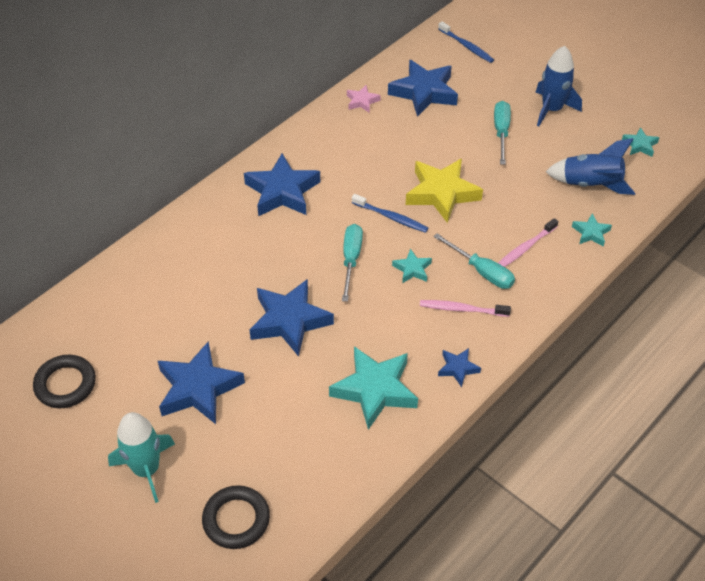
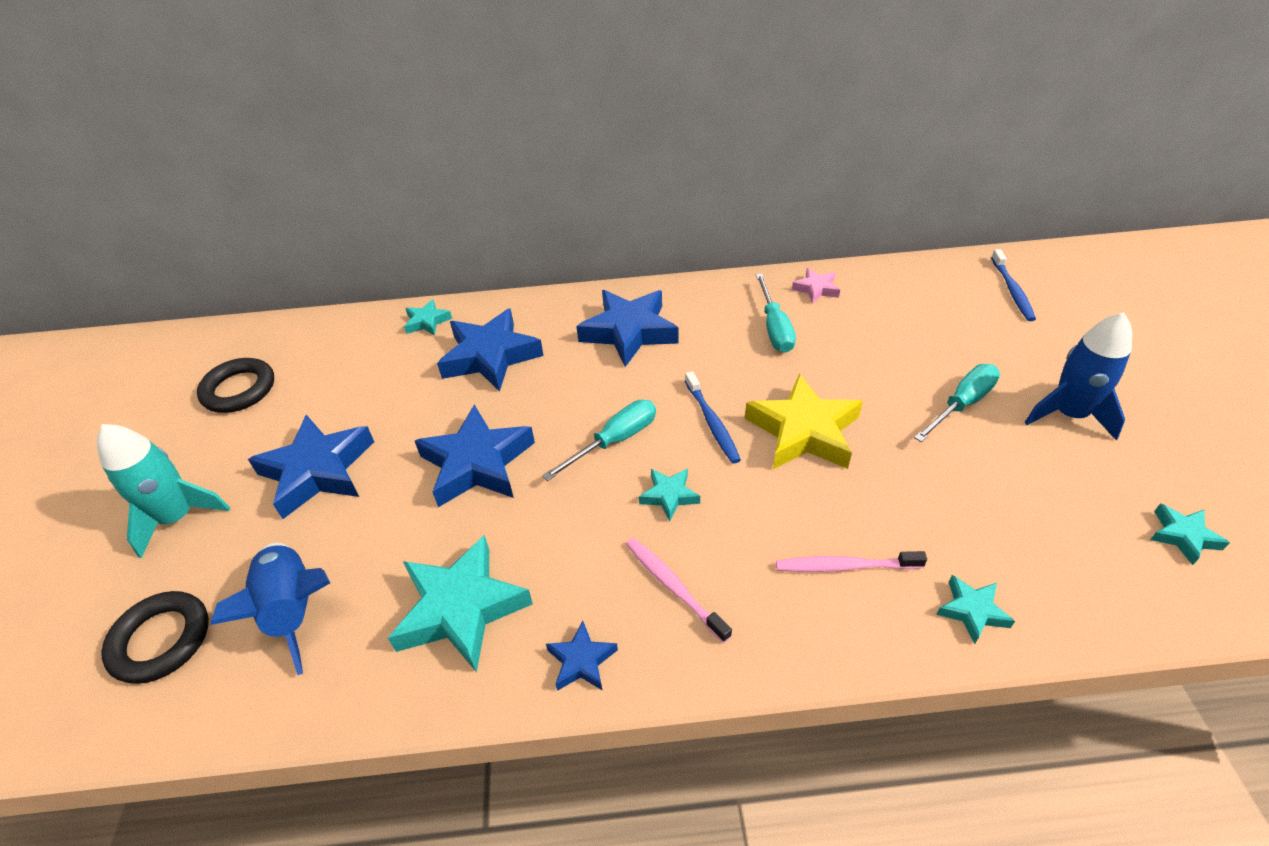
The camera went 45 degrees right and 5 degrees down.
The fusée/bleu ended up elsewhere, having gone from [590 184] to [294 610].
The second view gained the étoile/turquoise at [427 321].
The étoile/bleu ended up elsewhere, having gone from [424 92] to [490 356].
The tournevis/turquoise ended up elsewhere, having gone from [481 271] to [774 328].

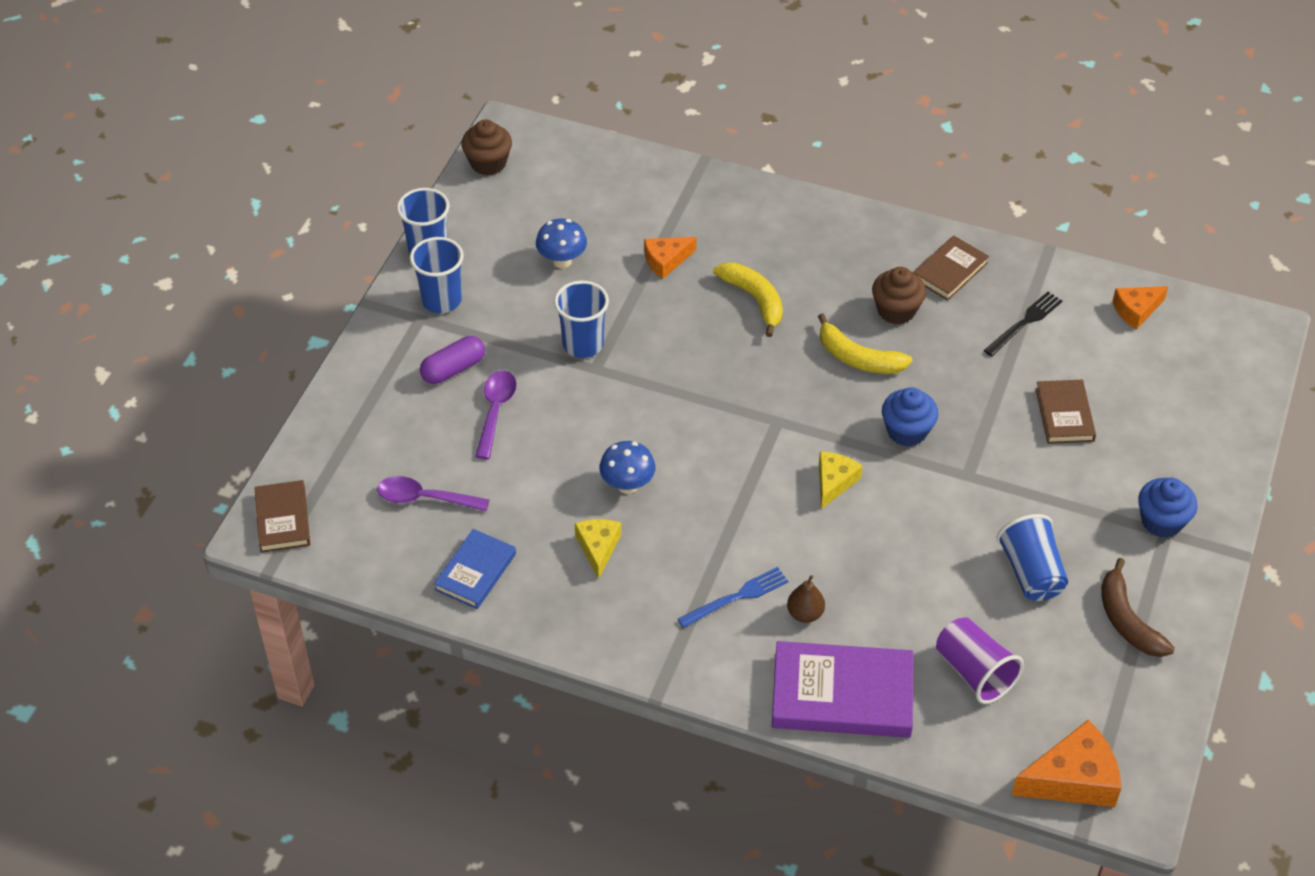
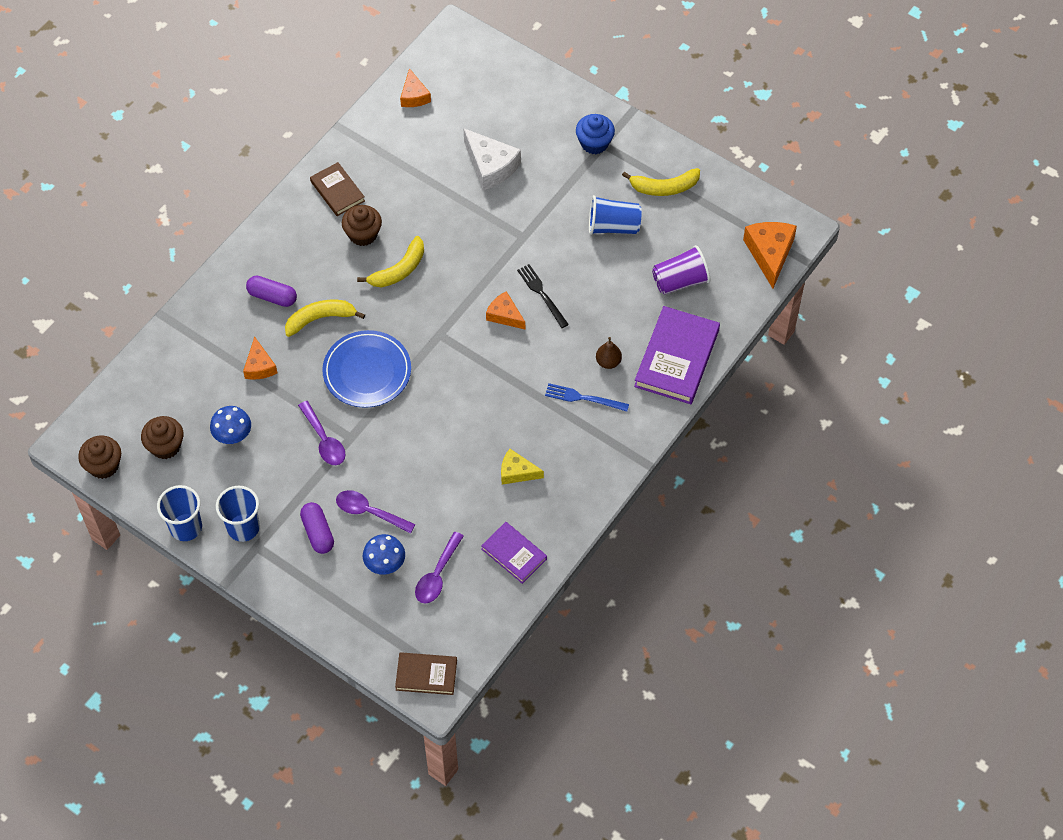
The camera went 75 degrees left and 10 degrees up.
The second view gained the muffin/marron at [165 446].
The second view gained the gélule/violet at [272 296].
Where the gobelet/bleu stood at [583 344], the cuillère/violet came to stand at [324 440].
The second view gained the assiette/bleu at [367 371].
The champignon/bleu ended up elsewhere, having gone from [627 485] to [385 564].
Where the livre/marron stood at [1064 414], the fromage/blanc came to stand at [490 166].
What was the livre/bleu at [475 572] turned into the livre/violet at [514 554].
What was the fromage/jaune at [834 482] turned into the fromage/orange at [505 315].
The fourchette/noir ended up elsewhere, having gone from [1025 323] to [542 294].
The fourchette/bleu at [737 597] ended up facing another way, 60 degrees counterclockwise from before.
What was the banane/marron at [1127 620] turned into the banane/jaune at [664 187].
The second view lost the muffin/bleu at [907 431].

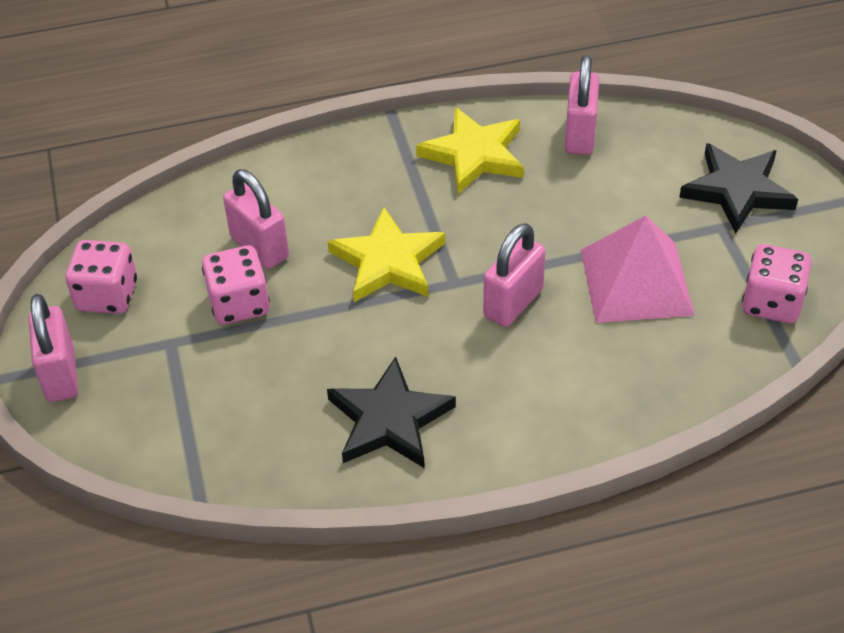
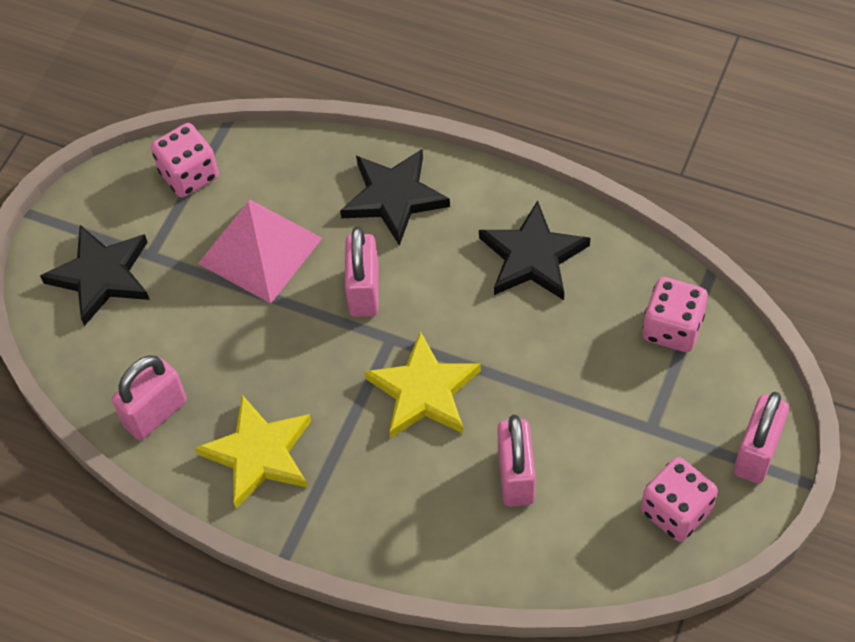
The camera went 140 degrees left and 10 degrees up.
The second view gained the étoile/noir at [394 197].
The cadenas/rose at [513 303] ended up facing another way, 75 degrees counterclockwise from before.
The dé/rose ended up elsewhere, having gone from [239 303] to [672 328].

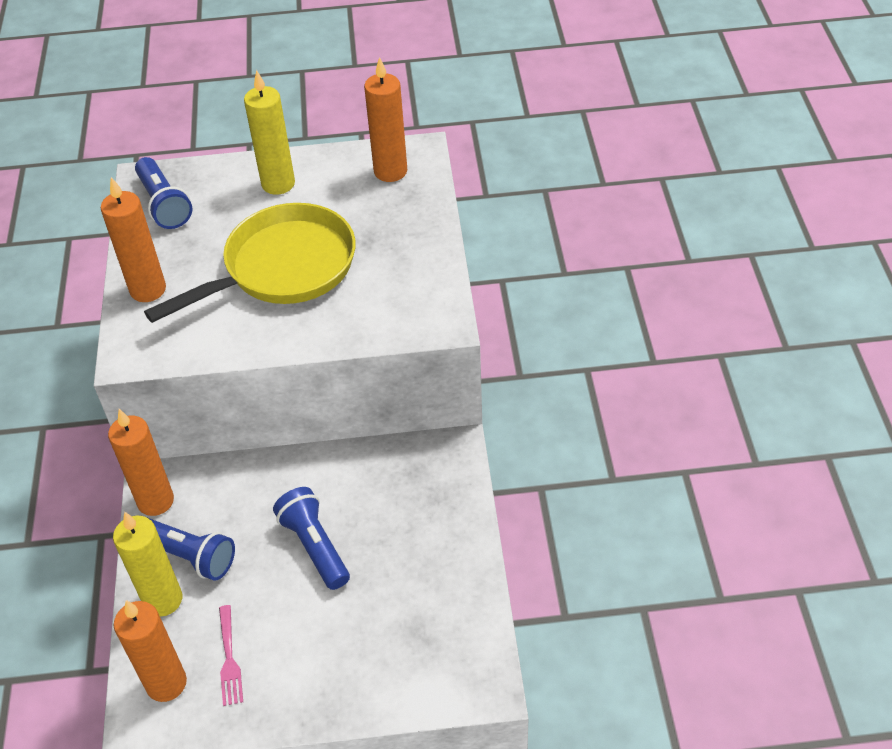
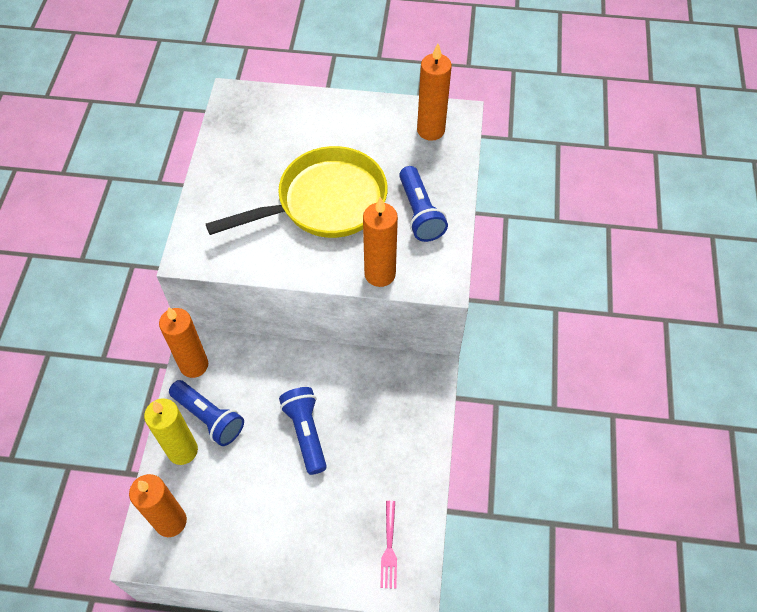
The camera went 10 degrees right and 10 degrees up.
The bougie/orange ended up elsewhere, having gone from [148 290] to [380 274].
The fourchette/rose ended up elsewhere, having gone from [229 658] to [389 547].
The lampe de poche/bleu ended up elsewhere, having gone from [164 204] to [419 213].
The second view lost the bougie/jaune at [278 184].

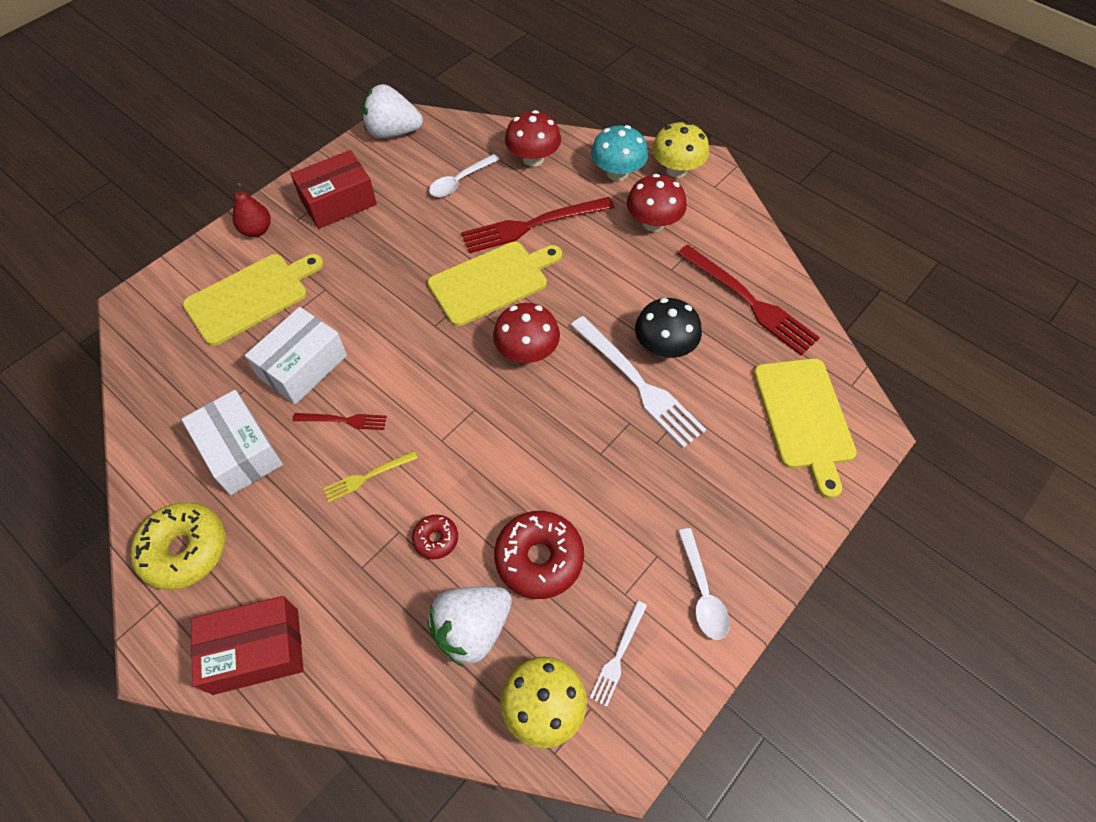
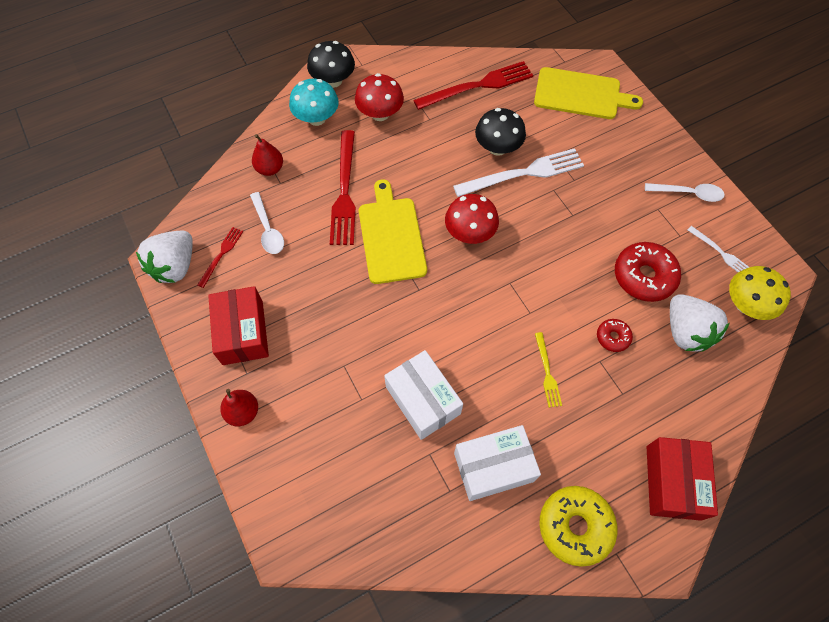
The camera went 70 degrees left and 5 degrees up.
The fourchette/rouge ended up elsewhere, having gone from [343 420] to [221 255].
Where the champignon/rouge stood at [533 159], the poire/rouge came to stand at [270 169].
What was the champignon/jaune at [676 170] turned into the champignon/noir at [333 80].
The second view lost the planche à découper/jaune at [251 297].

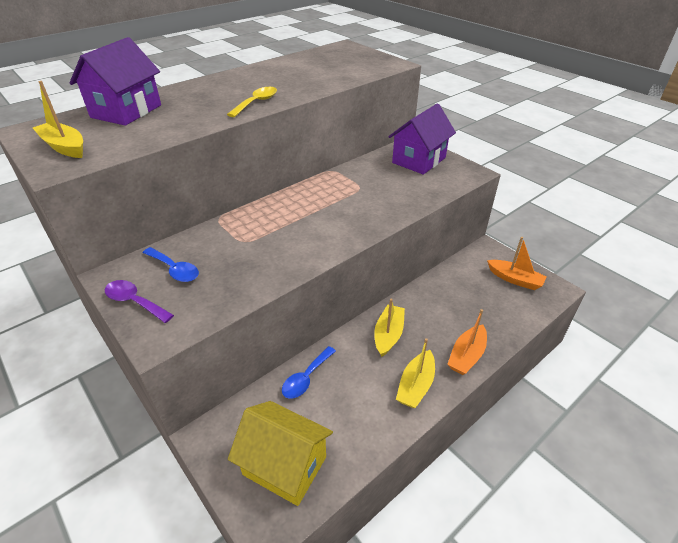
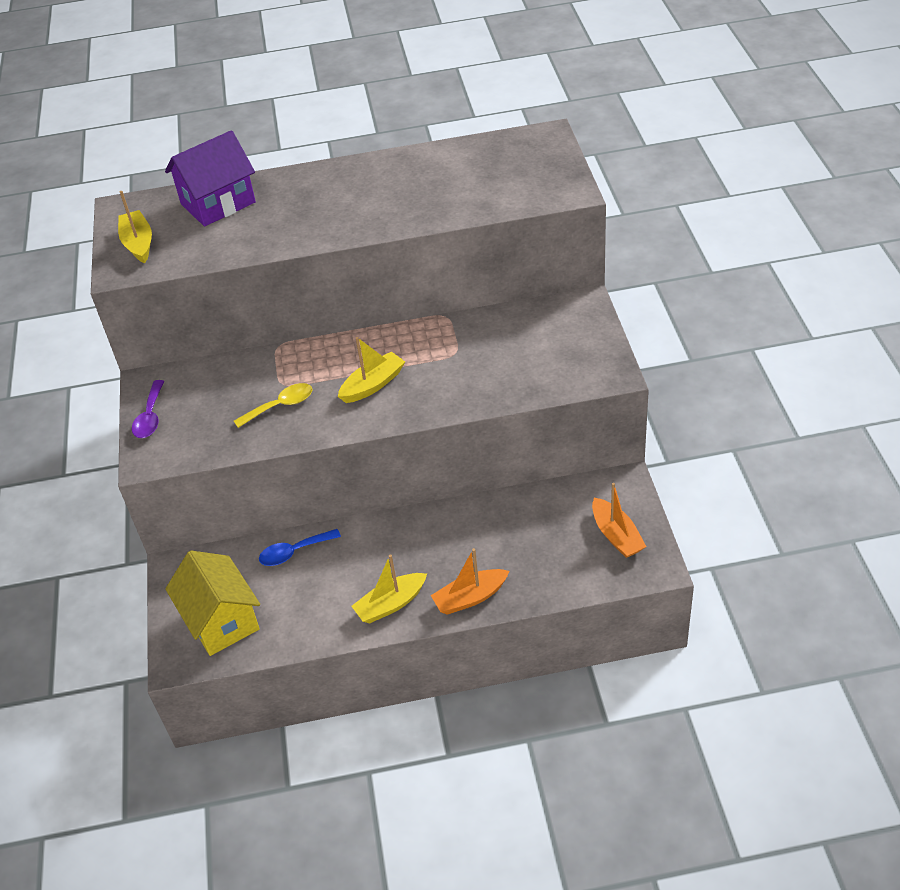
The camera went 35 degrees right and 5 degrees up.
The cuillère/violet at [134 302] ended up facing another way, 150 degrees counterclockwise from before.
The cuillère/jaune ended up elsewhere, having gone from [256 103] to [280 406].
The bateau/jaune ended up elsewhere, having gone from [388 335] to [373 385].
The second view lost the cuillère/bleu at [175 270].
The second view lost the maison/violet at [419 160].

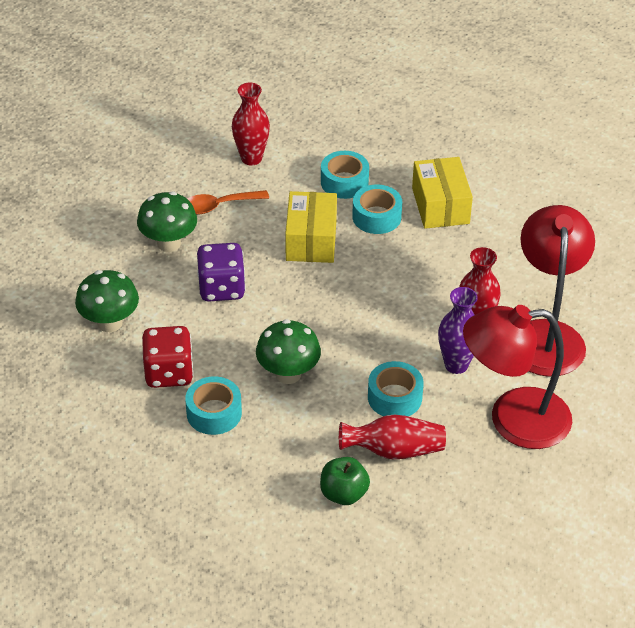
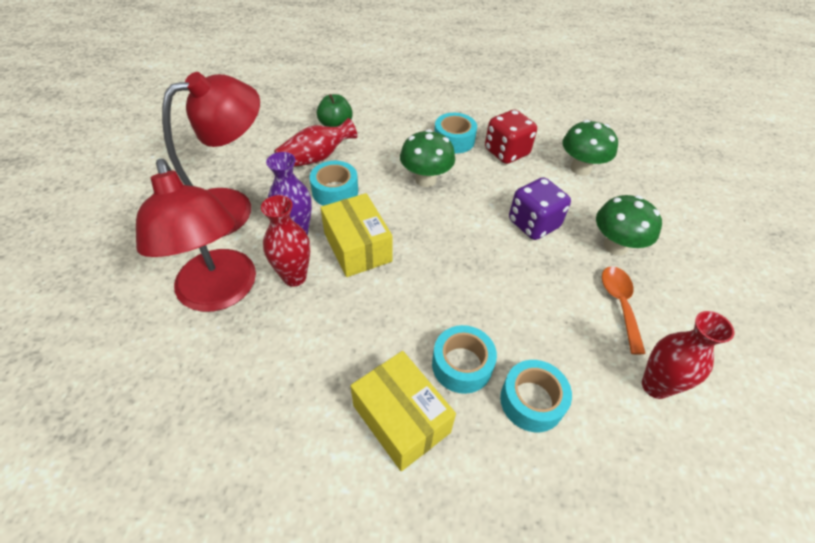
The camera went 150 degrees right and 5 degrees up.
The boîte/jaune ended up elsewhere, having gone from [311 240] to [357 247].
The cuillère/orange at [218 206] ended up facing another way, 45 degrees counterclockwise from before.

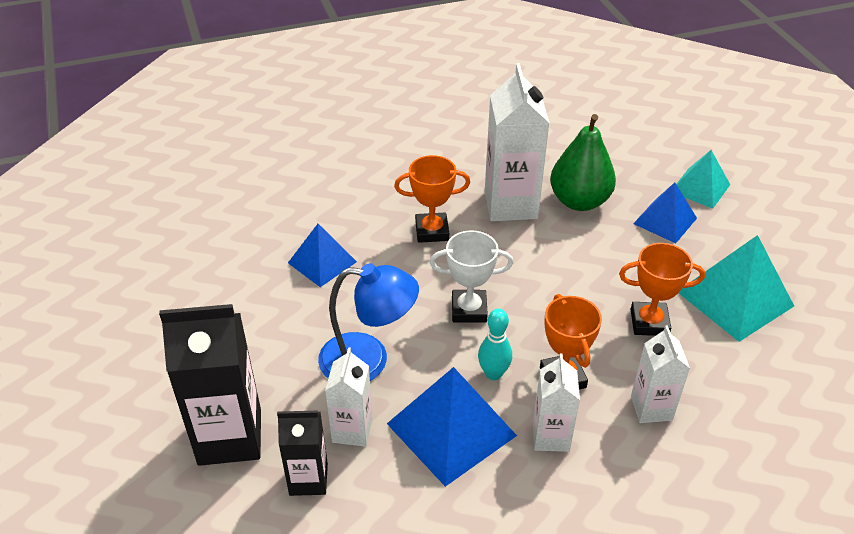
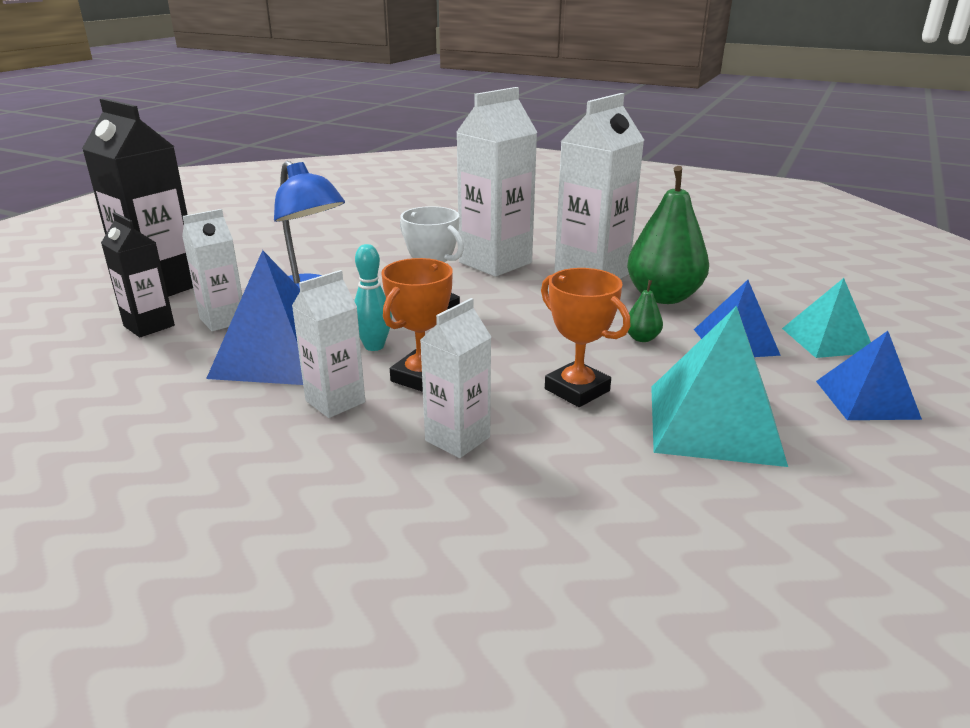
The camera went 45 degrees right and 15 degrees down.
Where the trophée/orange stood at [432 231], the brique de lait/blanc came to stand at [495 262].
The second view gained the poire/vert at [642 338].
The pyramide/bleu ended up elsewhere, having gone from [322 262] to [866 399].

